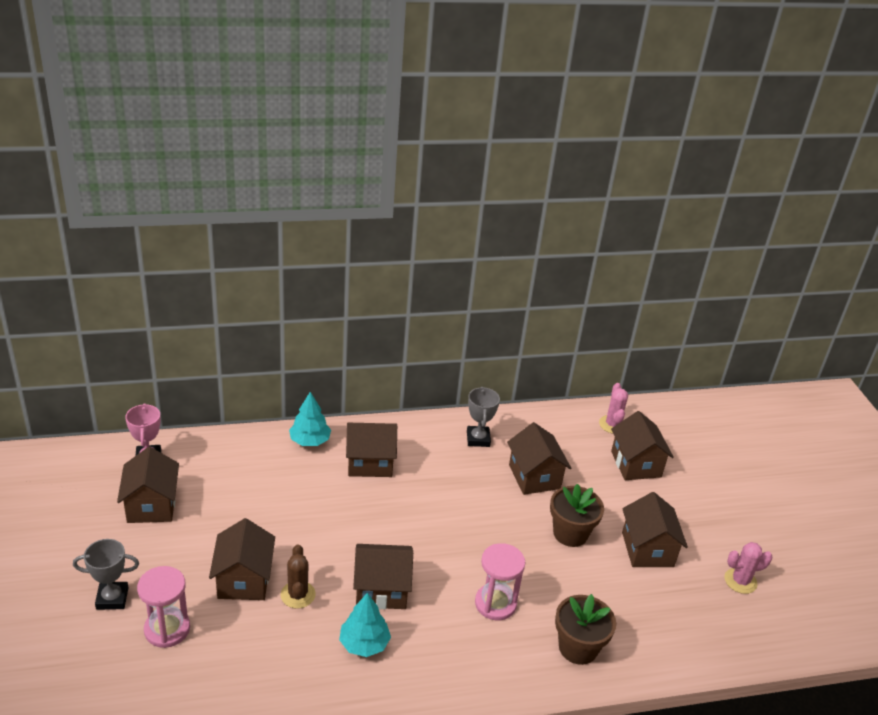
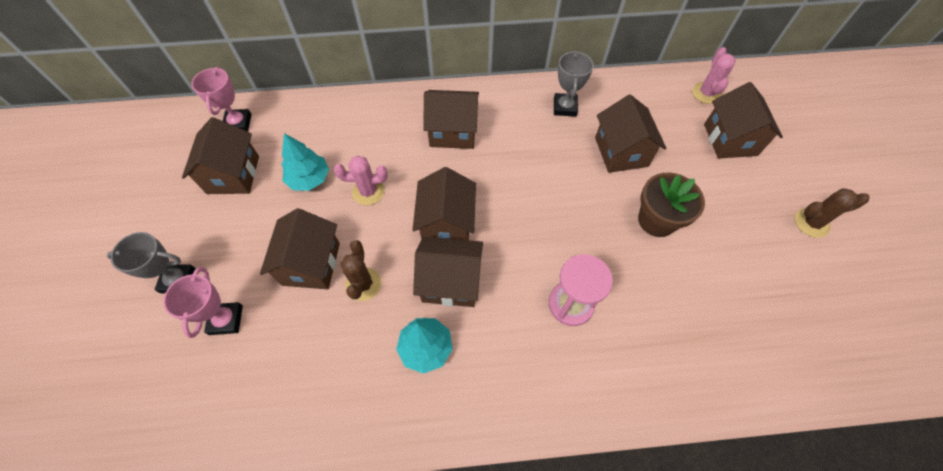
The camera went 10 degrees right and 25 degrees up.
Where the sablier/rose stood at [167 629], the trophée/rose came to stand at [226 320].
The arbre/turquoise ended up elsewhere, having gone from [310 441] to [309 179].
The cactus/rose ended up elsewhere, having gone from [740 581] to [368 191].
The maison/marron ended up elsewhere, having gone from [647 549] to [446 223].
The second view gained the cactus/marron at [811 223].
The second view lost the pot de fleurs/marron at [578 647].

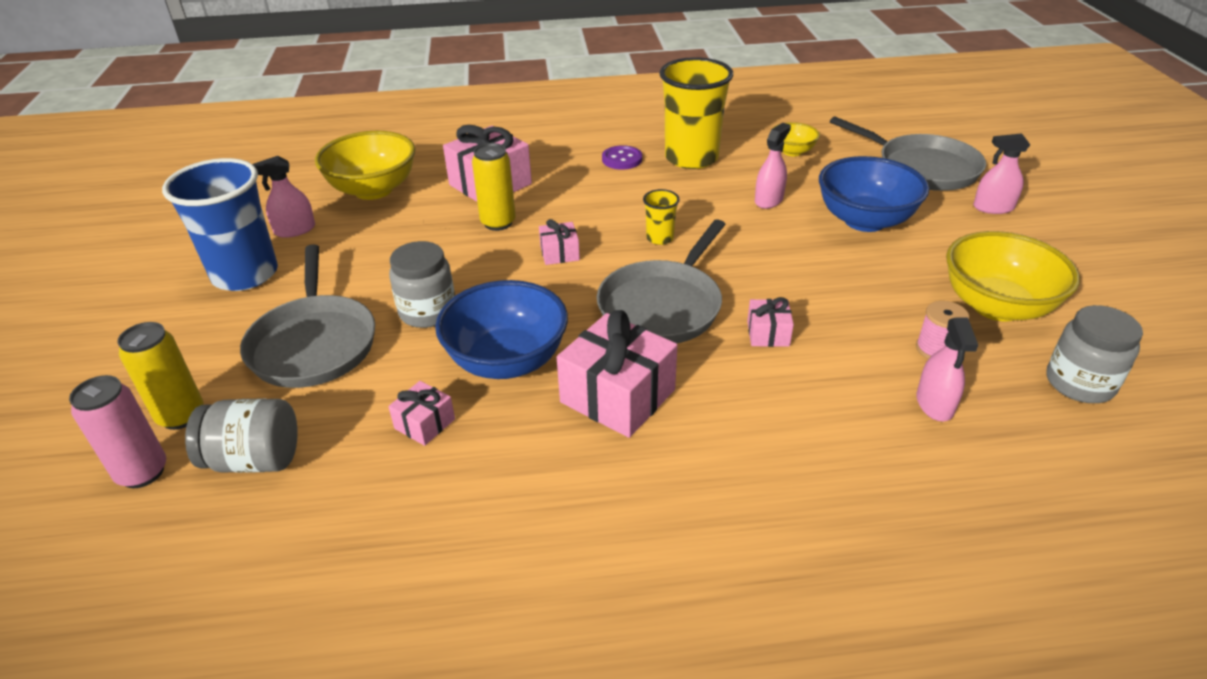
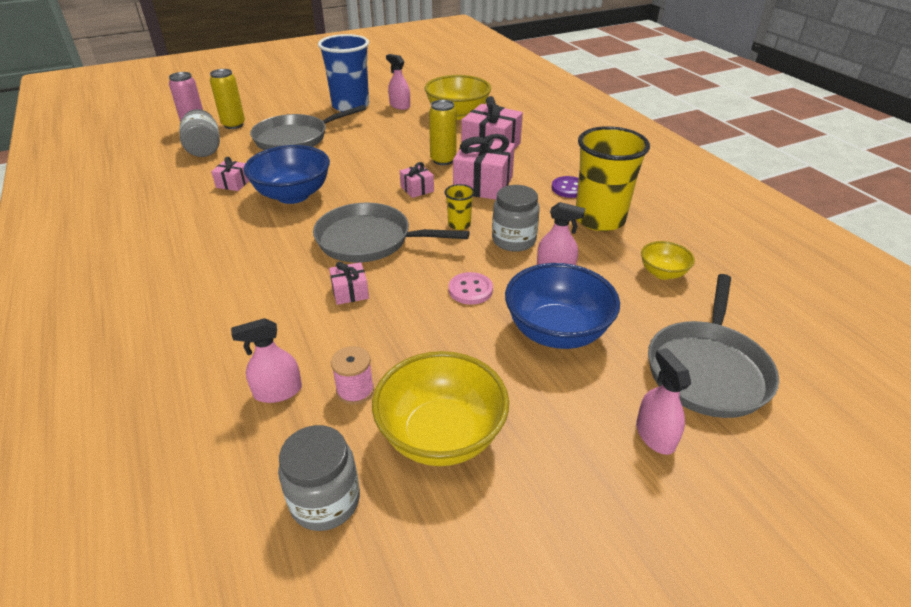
The camera went 70 degrees right and 0 degrees up.
The second view gained the bouton/rose at [470 290].
The cadeau/rose ended up elsewhere, having gone from [618 396] to [483 184].
The bocal/gris ended up elsewhere, having gone from [428 312] to [514 240].

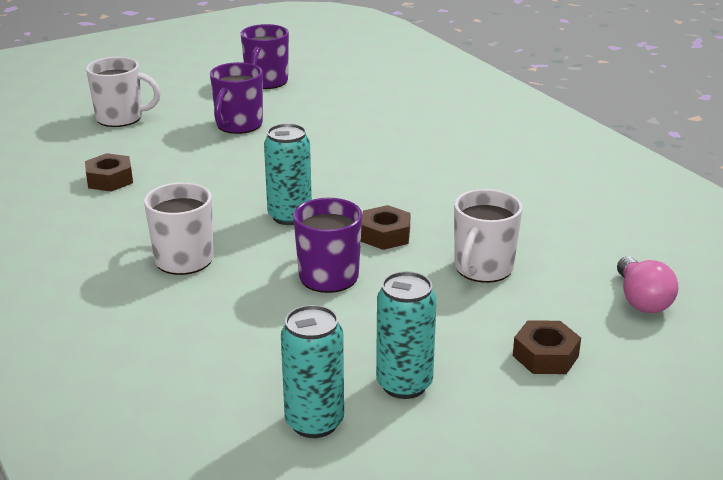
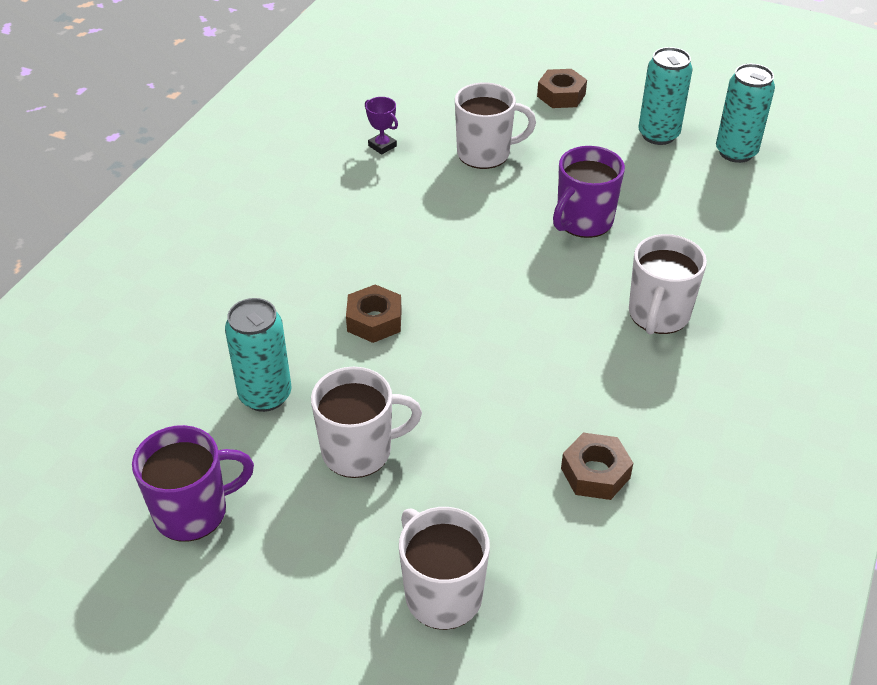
The camera went 125 degrees left and 15 degrees up.
The canette/turquoise ended up elsewhere, having gone from [289 216] to [265 395].
What was the tasse/violet at [238 125] turned into the tasse/blanc at [359 451].
The écrou/marron ended up elsewhere, having gone from [385 235] to [374 321].
The second view gained the trophée/violet at [382 146].
The second view lost the ampoule/rose at [641 300].

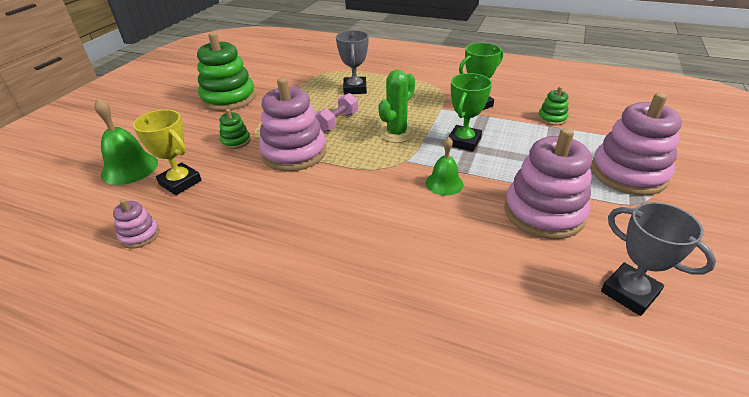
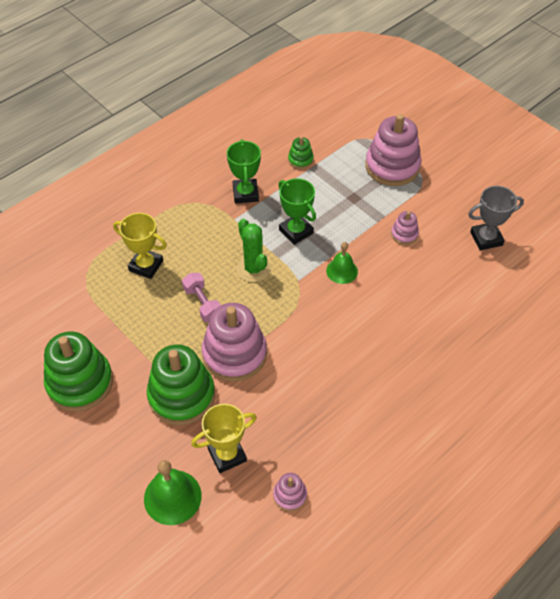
The camera went 65 degrees left and 15 degrees up.
What was the trophée/gris at [355 89] turned into the trophée/jaune at [146 265].
The size of the jouet à empiler/vert at [235 141] changed by a factor of 2.13.
The size of the jouet à empiler/rose at [543 212] changed by a factor of 0.47.

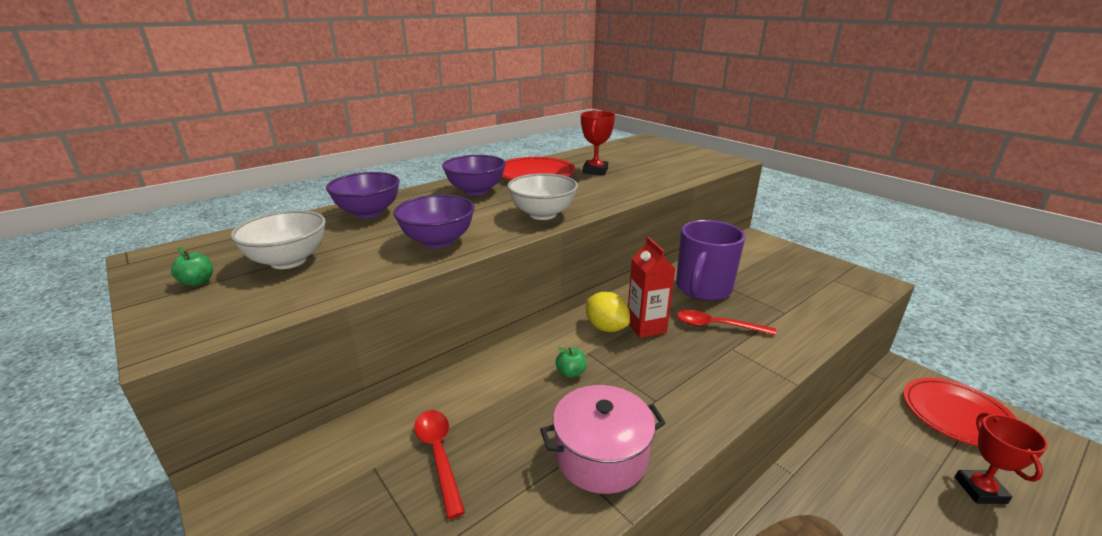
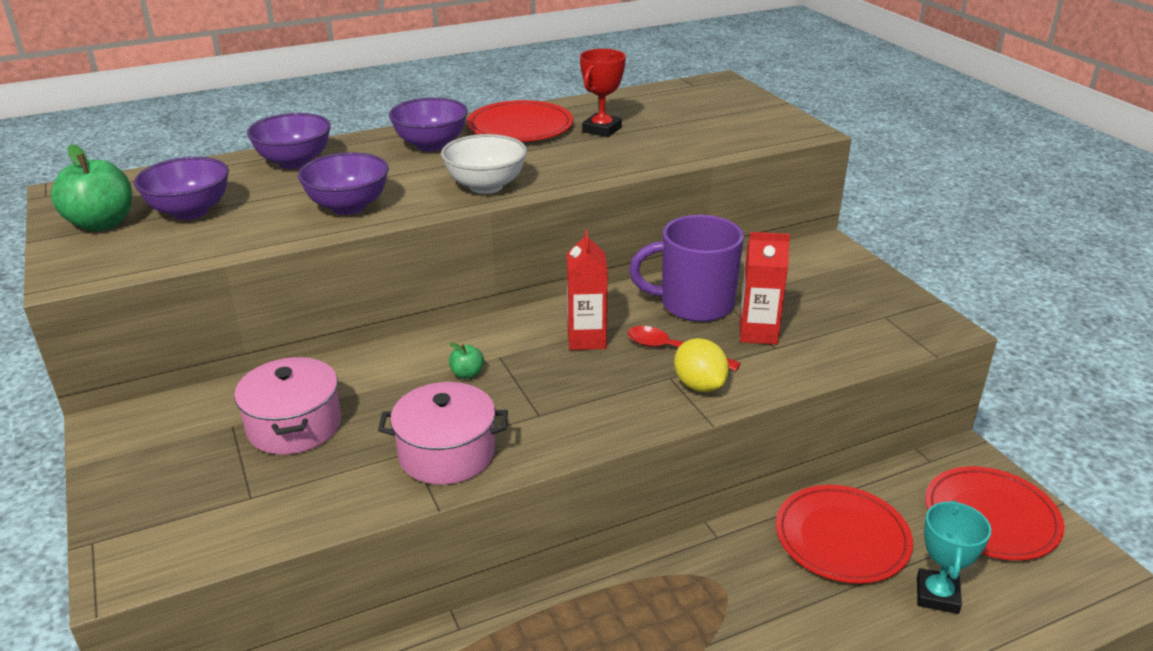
The camera went 15 degrees right and 5 degrees up.
The size of the pomme/vert at [198 282] changed by a factor of 2.11.
What was the bol/blanc at [288 261] turned into the bol/violet at [190 211].
Where the cuillère/rouge stood at [439 455], the marmite/rose came to stand at [294 426].
The tasse/violet at [702 289] ended up facing another way, 45 degrees clockwise from before.
The citron/jaune ended up elsewhere, having gone from [606 327] to [699 385].
The second view gained the brique de lait/rouge at [758 333].
The second view gained the assiette/rouge at [842 538].
What was the trophée/rouge at [980 490] turned into the trophée/turquoise at [937 595].

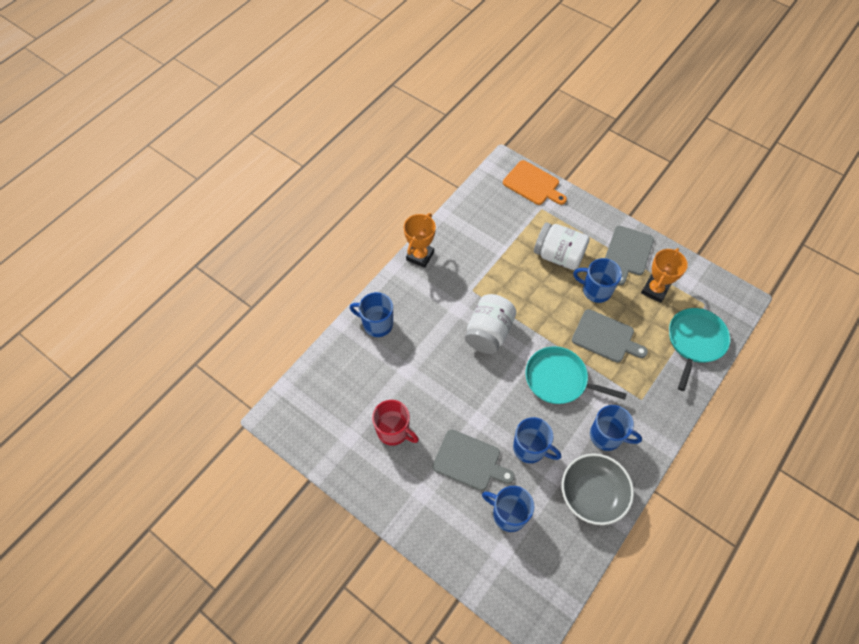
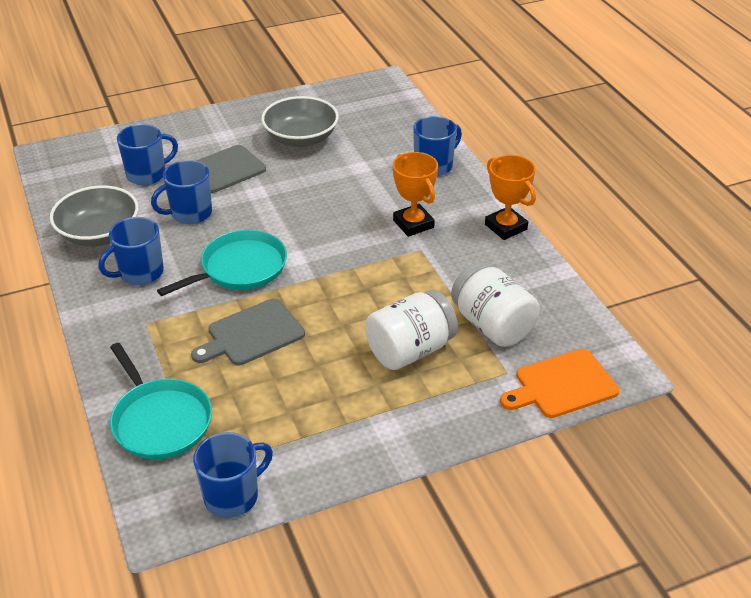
The camera went 120 degrees right and 20 degrees down.
The tasse/bleu ended up elsewhere, having gone from [595 290] to [233 496].
Where the tasse/rouge stood at [394 431], the bol/gris came to stand at [301 138].
The trophée/orange ended up elsewhere, having gone from [655 290] to [413 224].
The bocal/blanc ended up elsewhere, having gone from [488 332] to [492 325].
The second view lost the planche à découper/gris at [628 253].

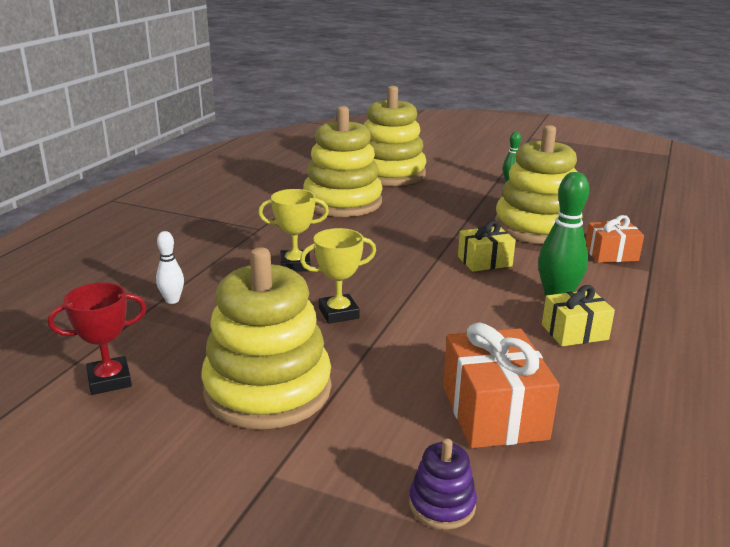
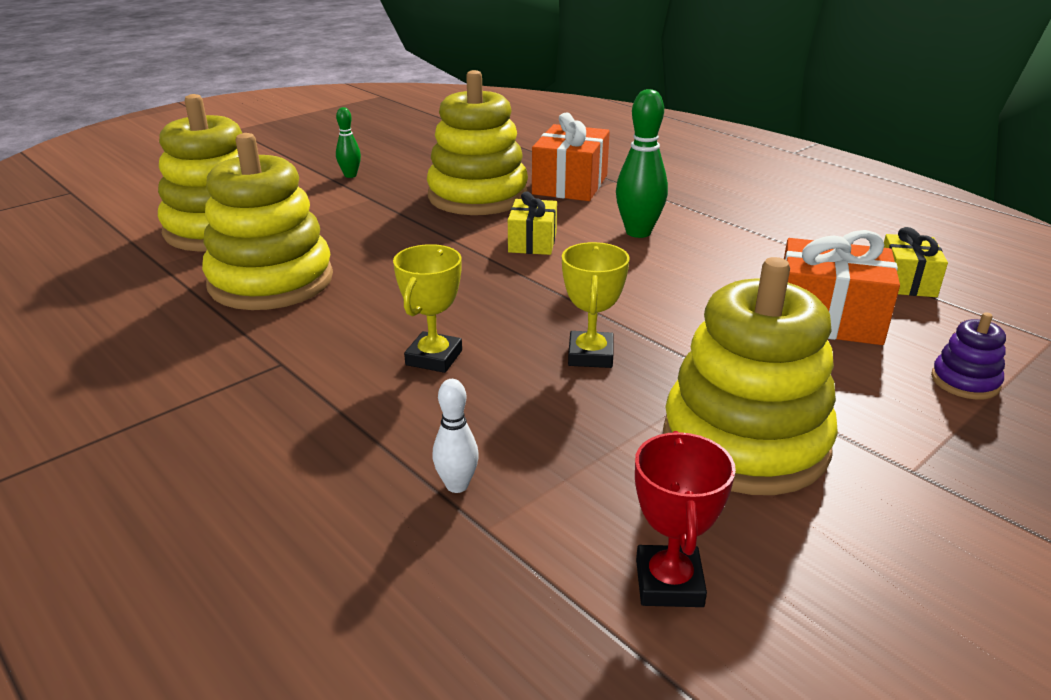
The camera went 65 degrees left and 5 degrees up.
The size of the cadeau/orange at [611 254] changed by a factor of 1.60.
The cadeau/jaune ended up elsewhere, having gone from [574 332] to [906 282].

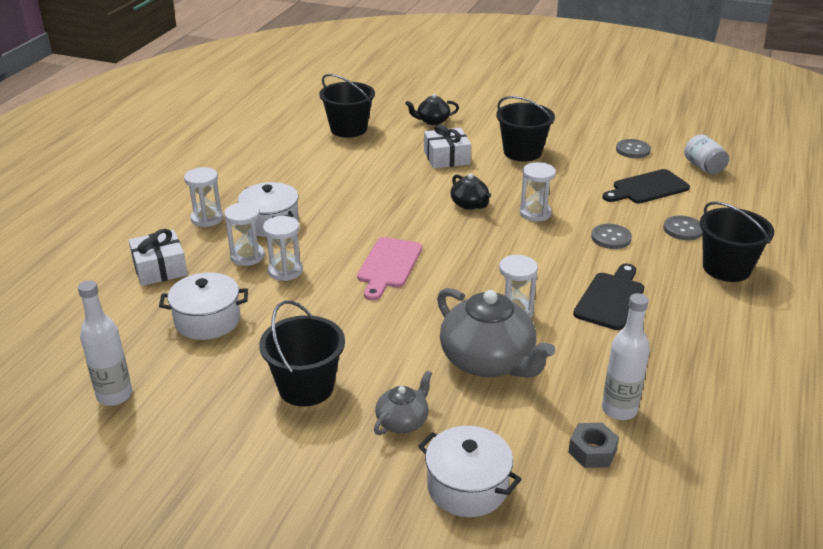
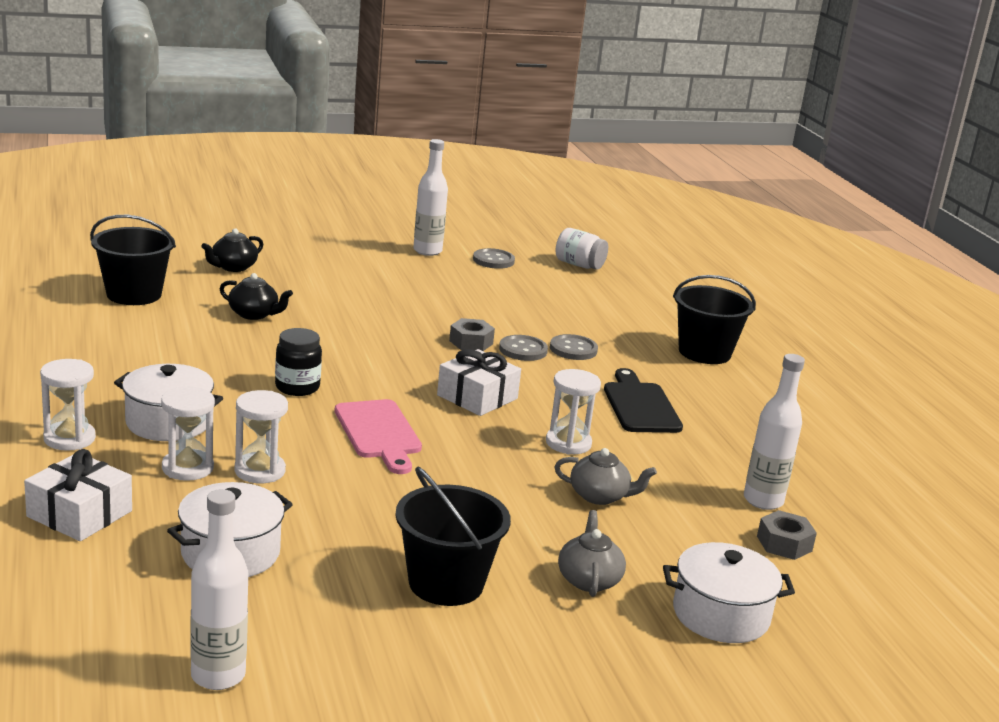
The camera went 40 degrees left and 10 degrees down.
The théière/noir ended up elsewhere, having gone from [469 204] to [254 314].
The second view gained the bocal/noir at [297 387].
The second view gained the bouteille/blanc at [427 251].
The cadeau/blanc ended up elsewhere, having gone from [446 158] to [477 397].
Where the sablier/blanc stood at [535 213], the écrou/gris came to stand at [471 342].
The bouton/gris ended up elsewhere, having gone from [683 229] to [523 350].
The size of the théière/gris at [488 361] changed by a factor of 0.51.
The second view lost the seau/noir at [522 152].
The second view lost the planche à découper/noir at [647 188].

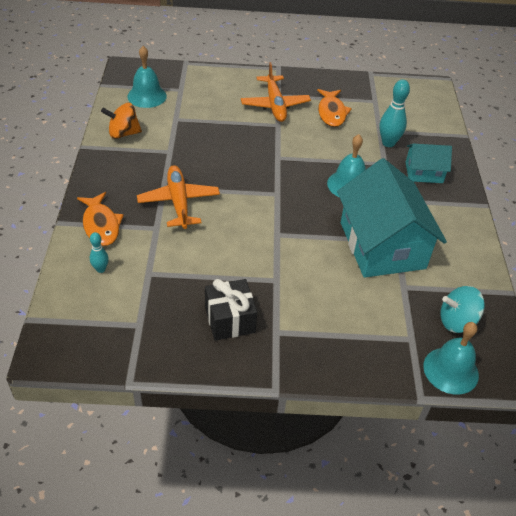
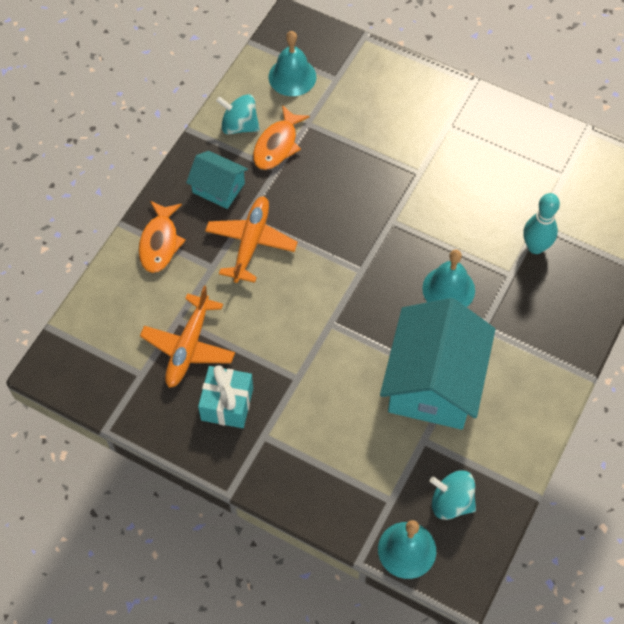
The camera went 30 degrees right and 15 degrees up.
The avion/orange ended up elsewhere, having gone from [275 105] to [188 347].
The maison/turquoise ended up elsewhere, having gone from [424 172] to [218 188].
What was the cadeau/noir at [230 320] turned into the cadeau/turquoise at [227 404].
What was the toupie/orange at [123 133] turned into the toupie/turquoise at [239 125].
The poisson/orange ended up elsewhere, having gone from [331 113] to [277 145].
The second view lost the quille/turquoise at [101 269].

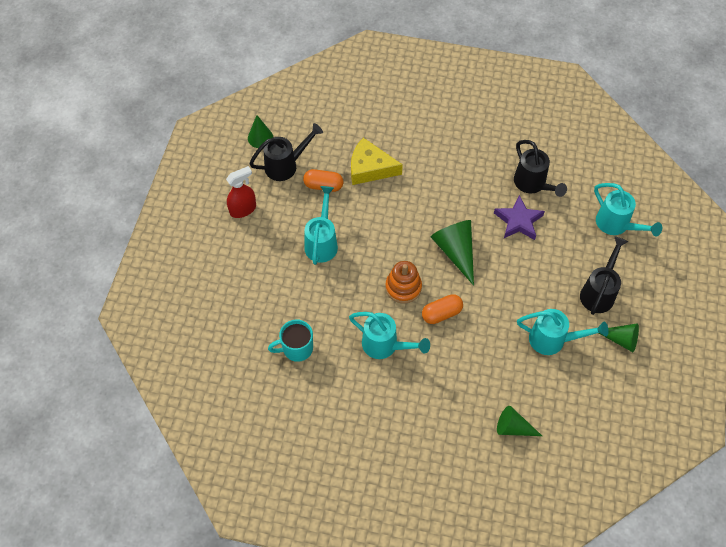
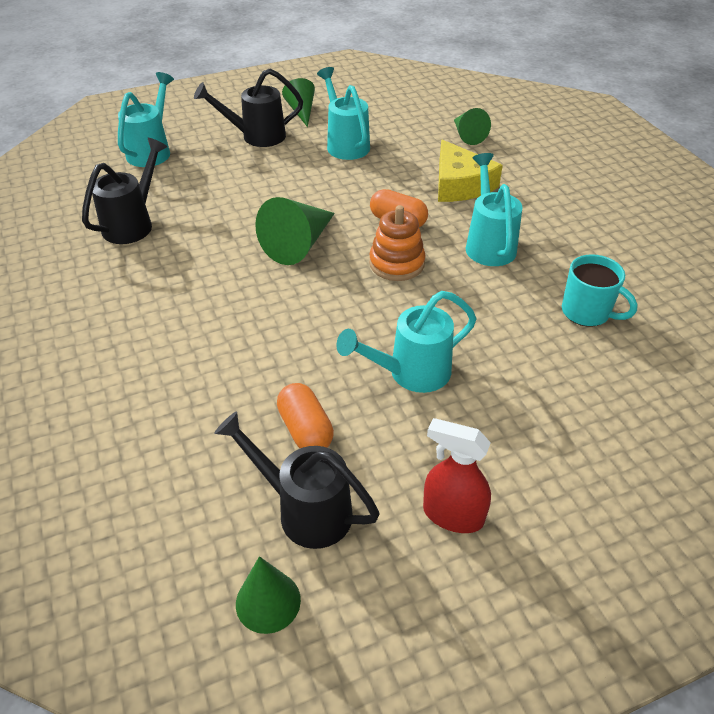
The camera went 125 degrees left and 15 degrees down.
The fromage/jaune ended up elsewhere, having gone from [370 168] to [460 184].
The second view lost the étoile/violet at [518 221].

